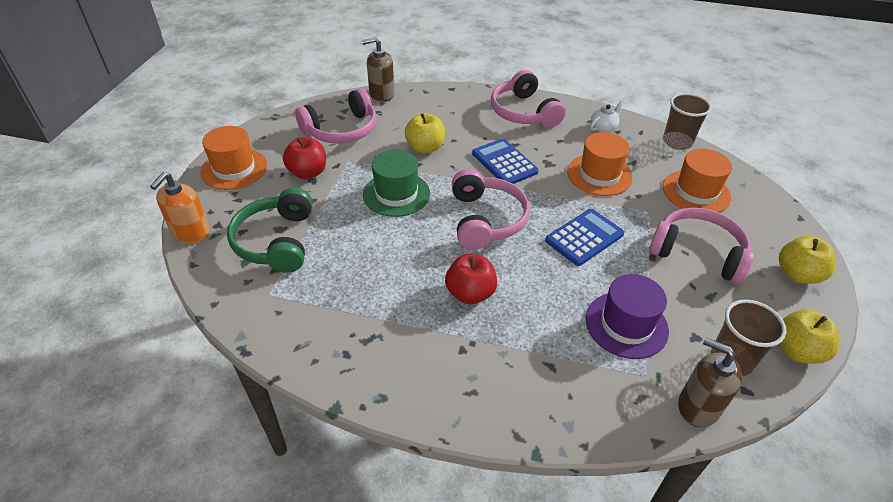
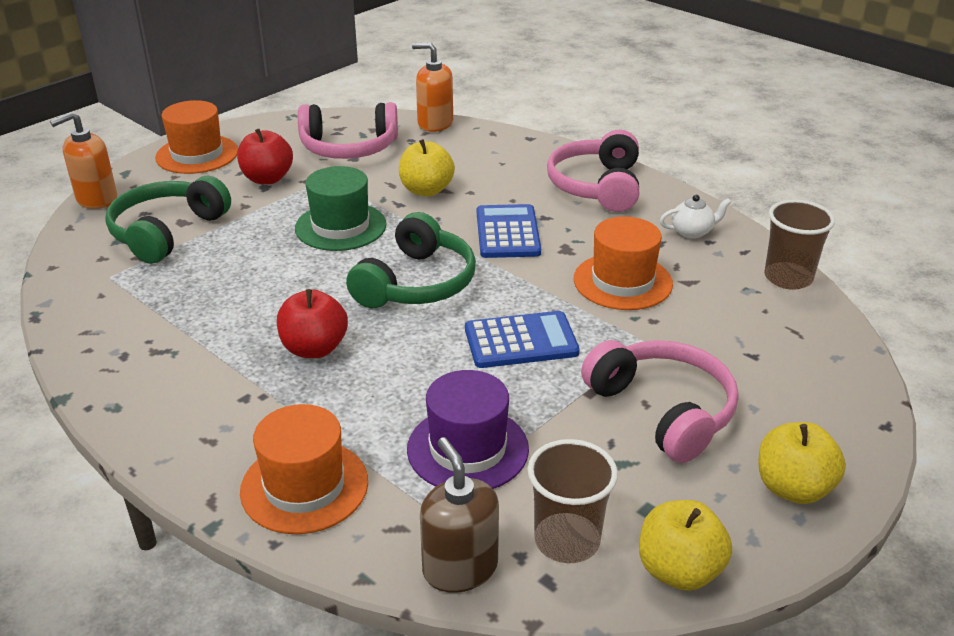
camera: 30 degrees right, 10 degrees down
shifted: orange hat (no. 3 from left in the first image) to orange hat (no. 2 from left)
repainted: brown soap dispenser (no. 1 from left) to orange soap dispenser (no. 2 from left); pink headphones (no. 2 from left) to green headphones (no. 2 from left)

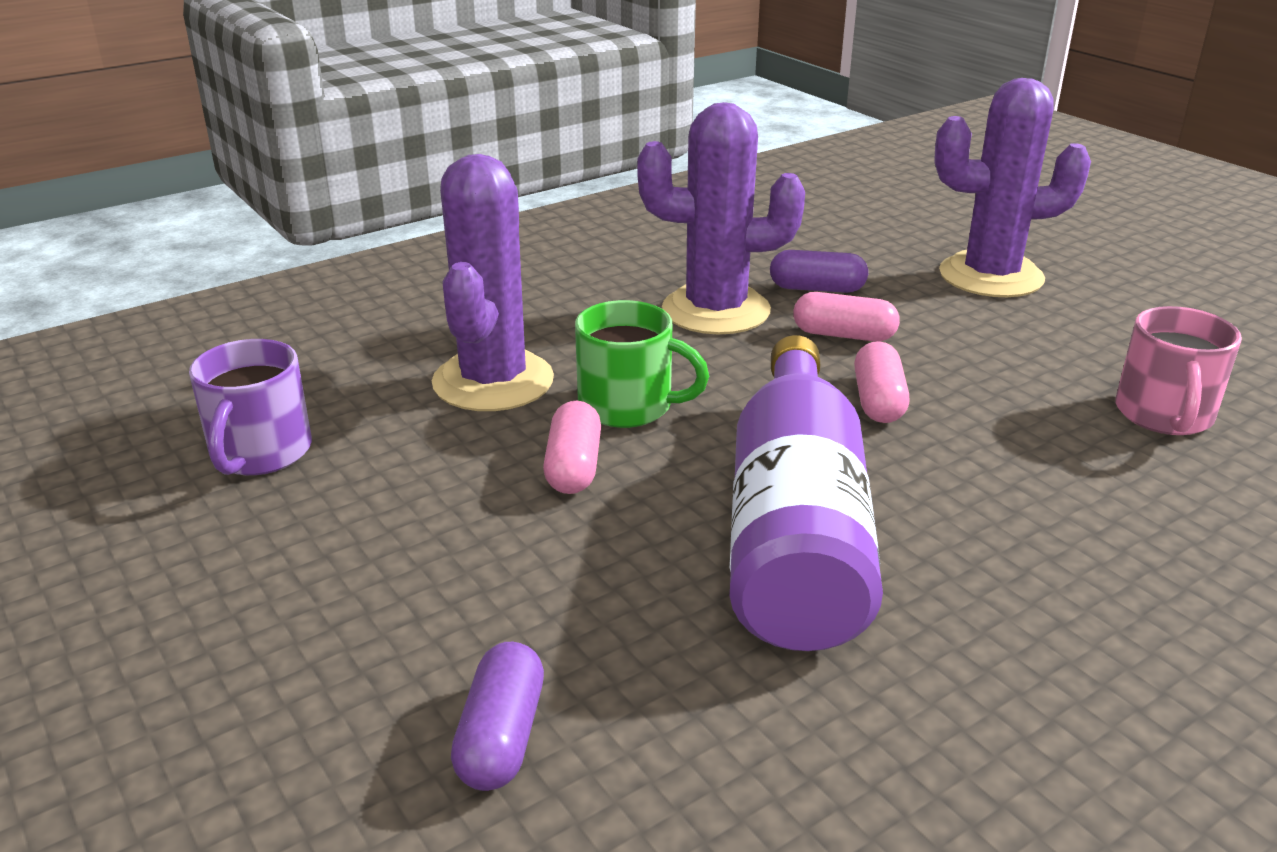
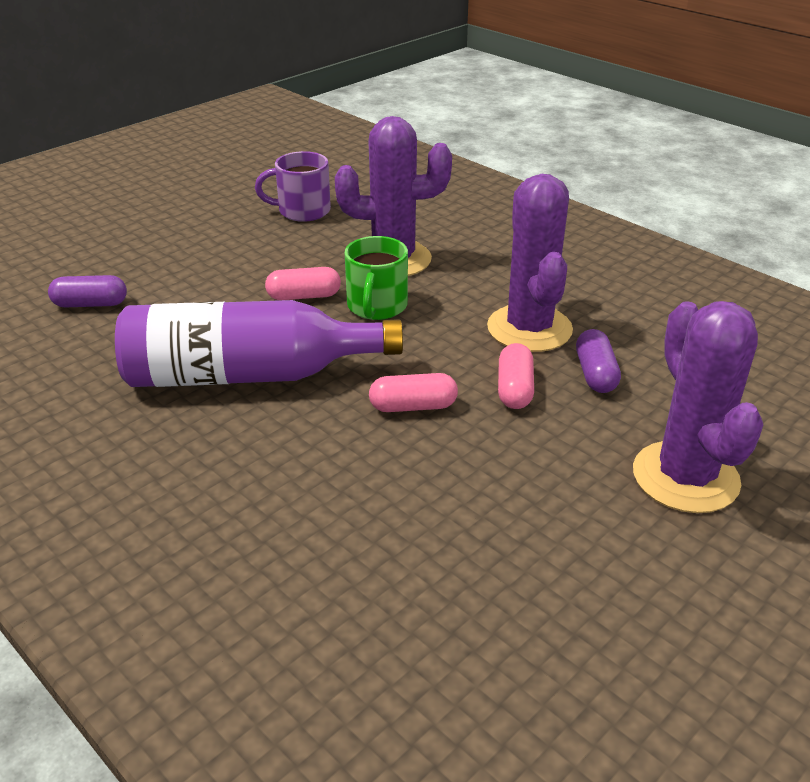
camera: 80 degrees right, 5 degrees up
gone: pink mug

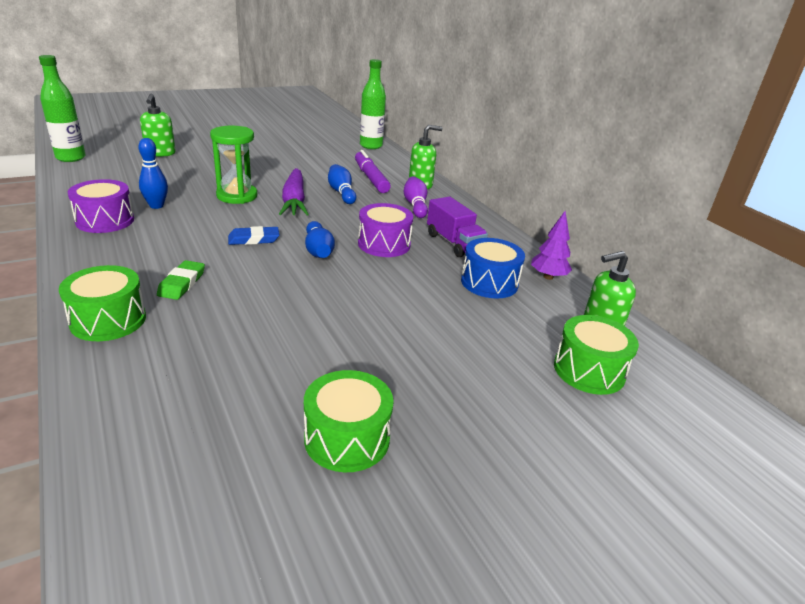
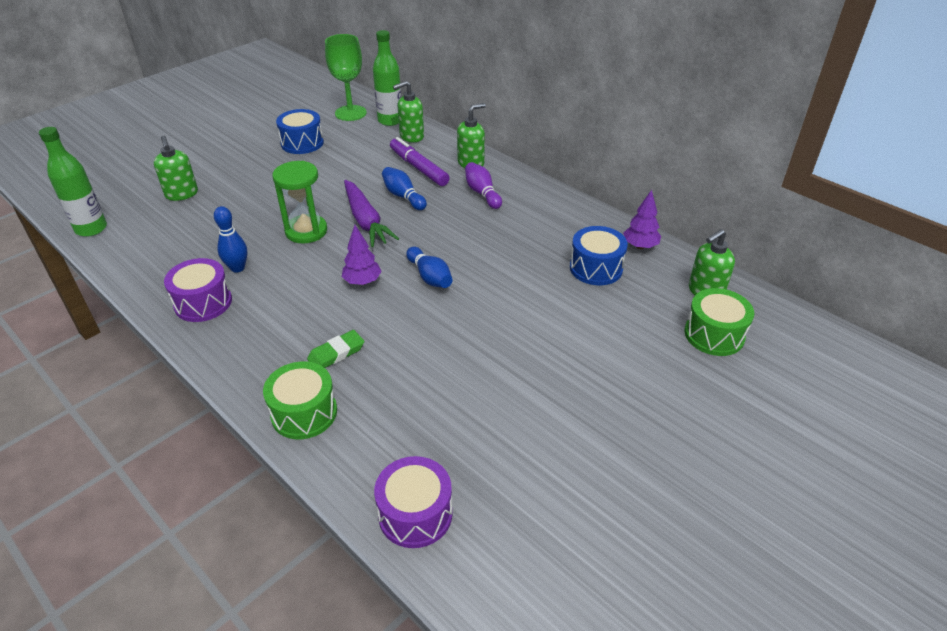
camera: 15 degrees left, 10 degrees up
gone: green drum (no. 2 from left); purple truck
new: blue drum (no. 1 from left); green goblet; green soap dispenser (no. 2 from left)
shifted: purple drum (no. 2 from left)
swapped: blue eraser to purple tree (no. 1 from left)
rotated: green eraser 60 degrees clockwise

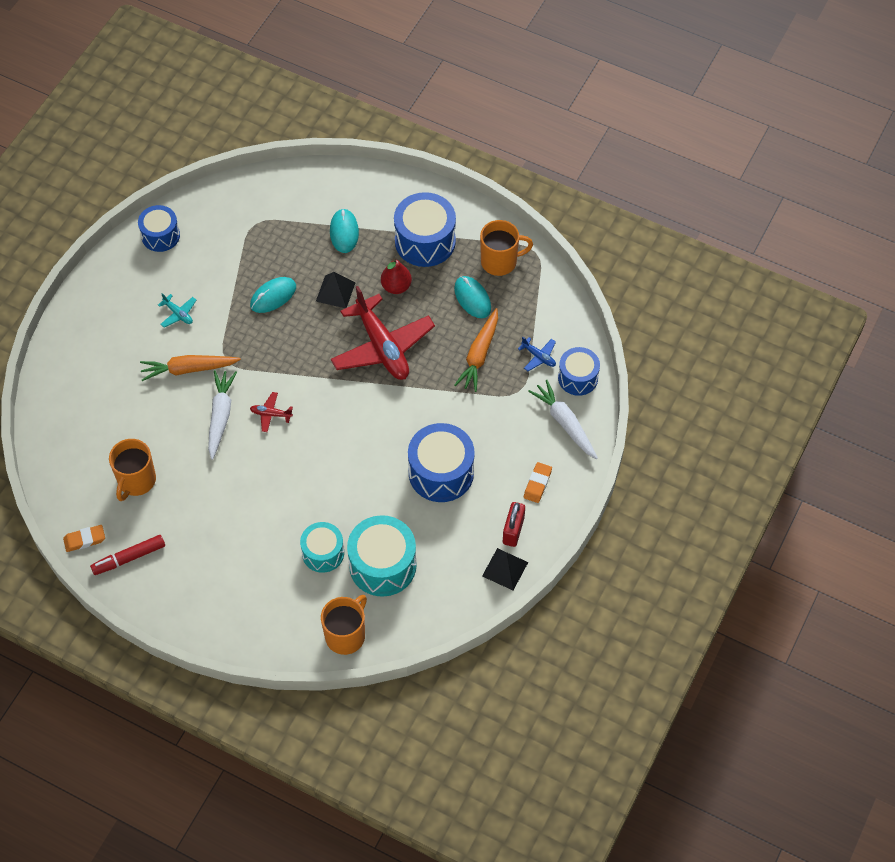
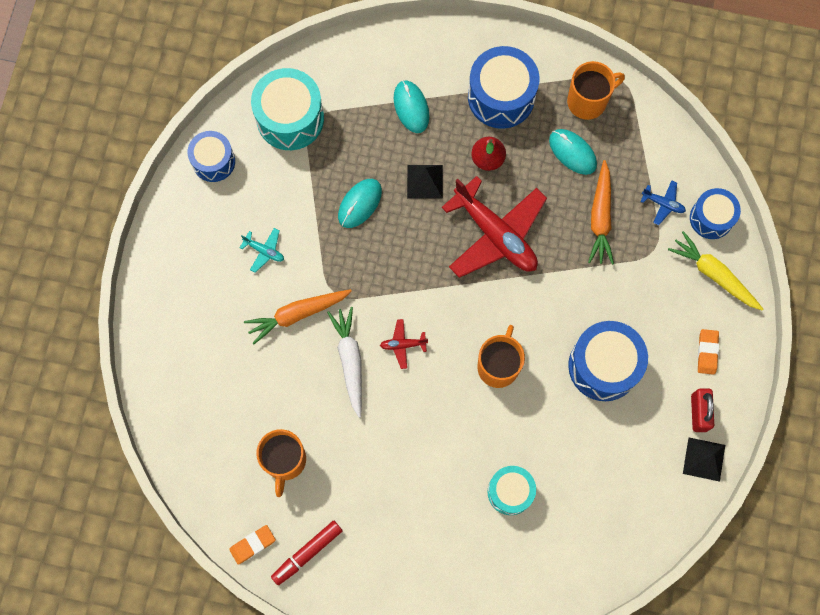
camera: 15 degrees left, 15 degrees up
shifted: orange mug (no. 2 from left); turquoise drum (no. 2 from left in the first image) to turquoise drum (no. 1 from left)
repainted: white carrot (no. 2 from left) to yellow carrot

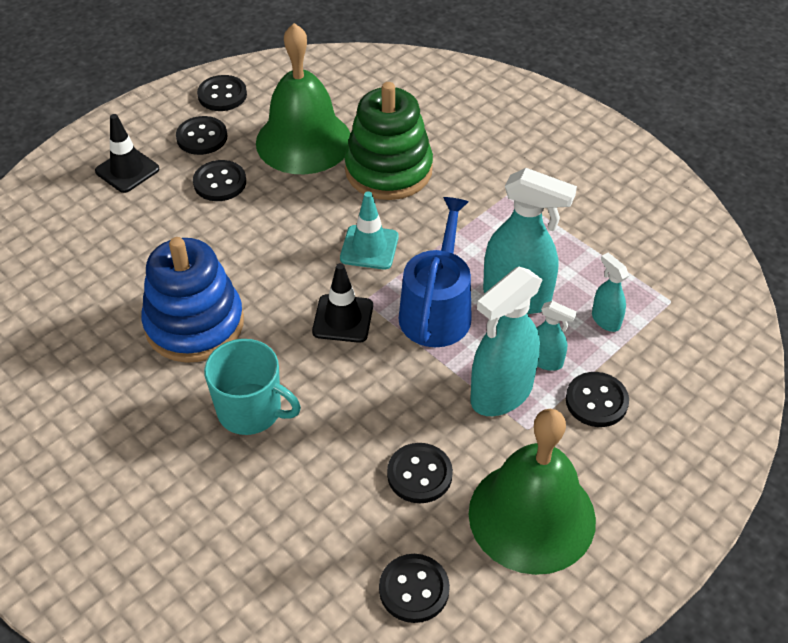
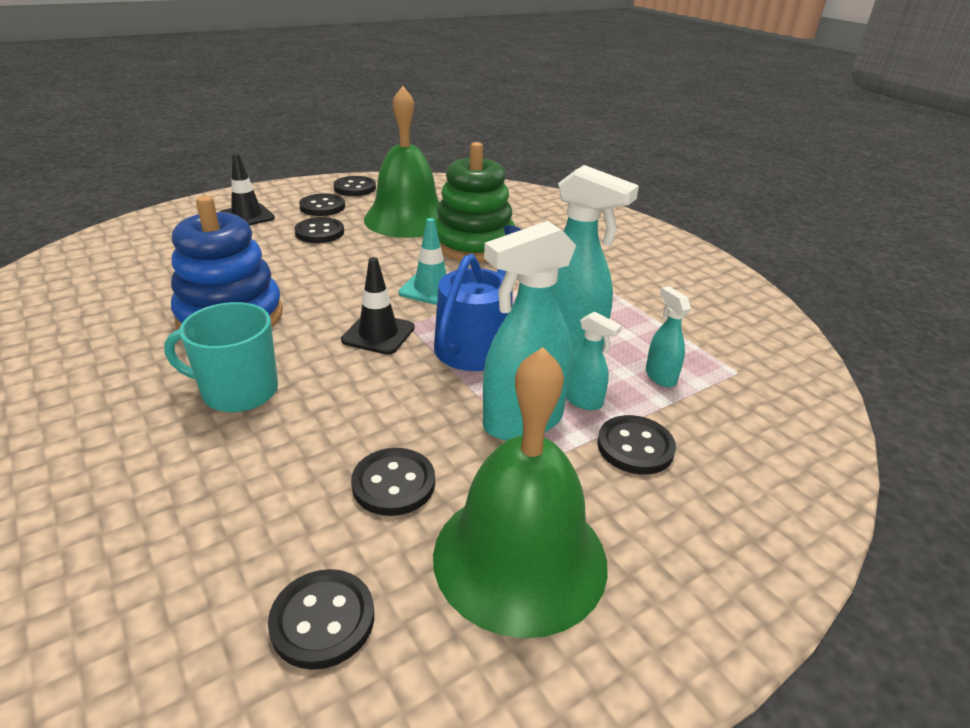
camera: 10 degrees right, 15 degrees down
rotated: turquoise mug 150 degrees clockwise

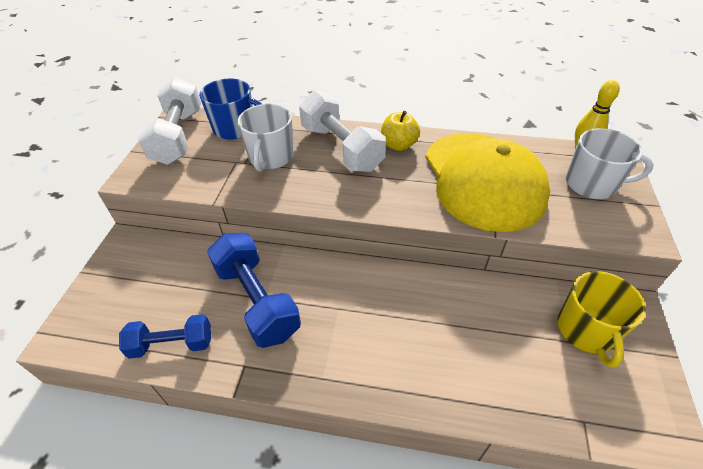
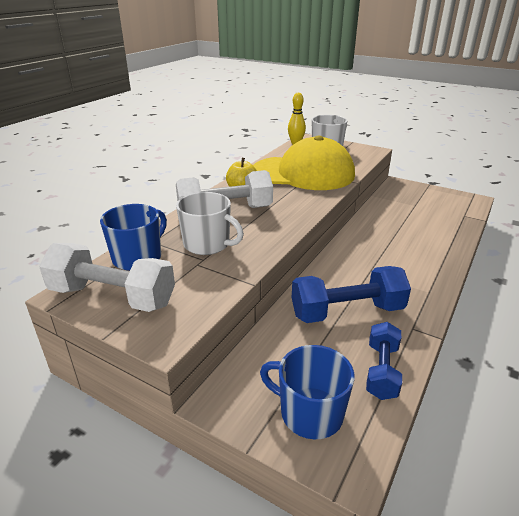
camera: 70 degrees left, 15 degrees down
gone: yellow mug
new: blue mug (no. 2 from left)

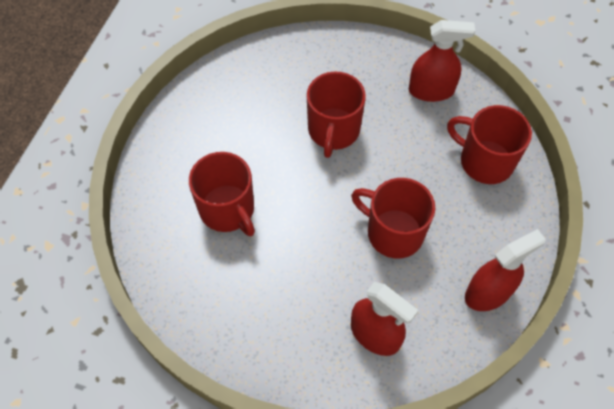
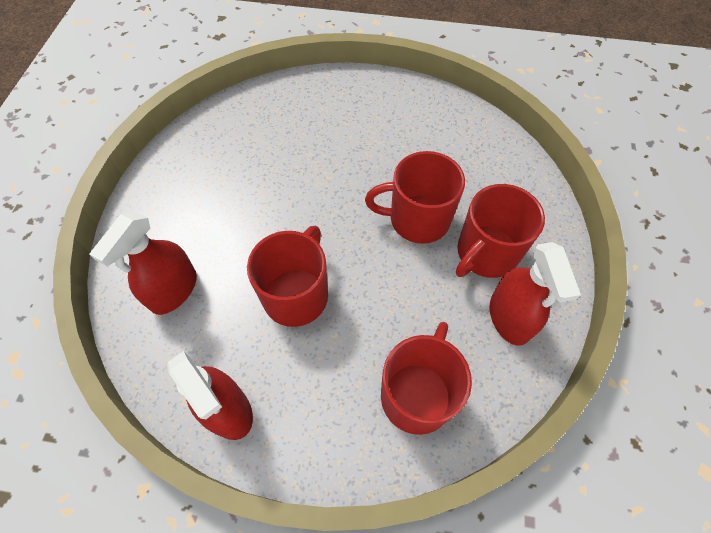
camera: 80 degrees right, 0 degrees up
shifted: red mug (no. 1 from left in the first image) to red mug (no. 4 from left)

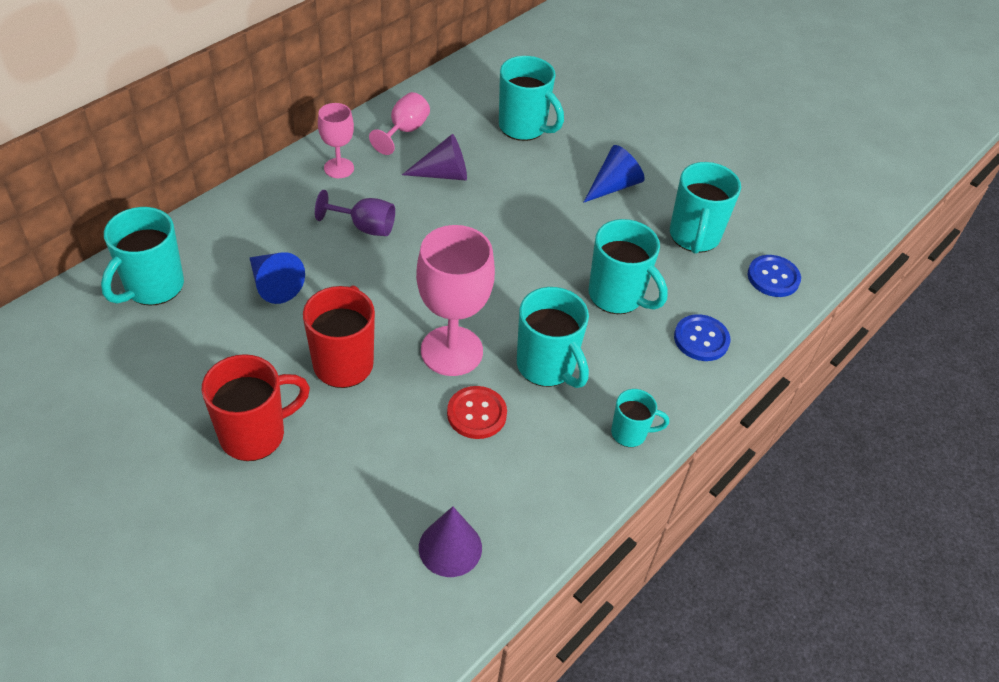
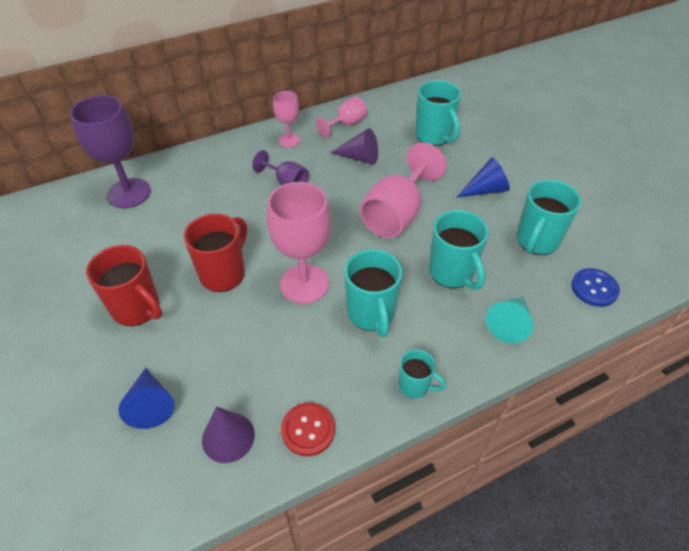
camera: 25 degrees right, 0 degrees up
new: pink goblet (no. 4 from left)
shifted: blue cone (no. 1 from left); red button
swapped: turquoise mug (no. 1 from left) to purple goblet (no. 1 from left); blue button (no. 1 from left) to turquoise cone
rotated: red mug (no. 1 from left) 45 degrees clockwise

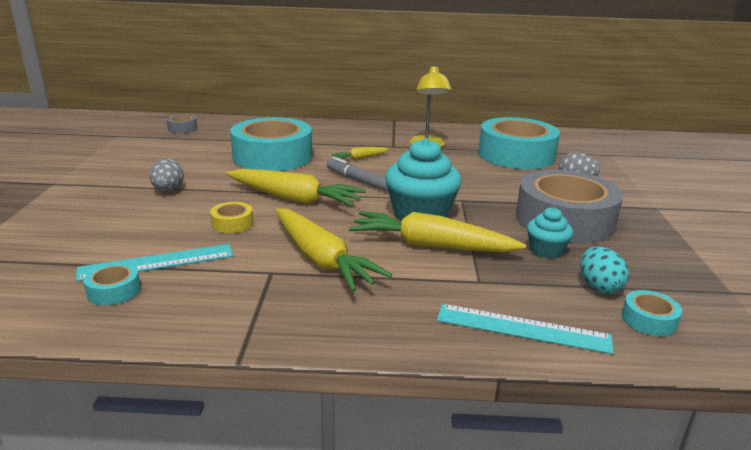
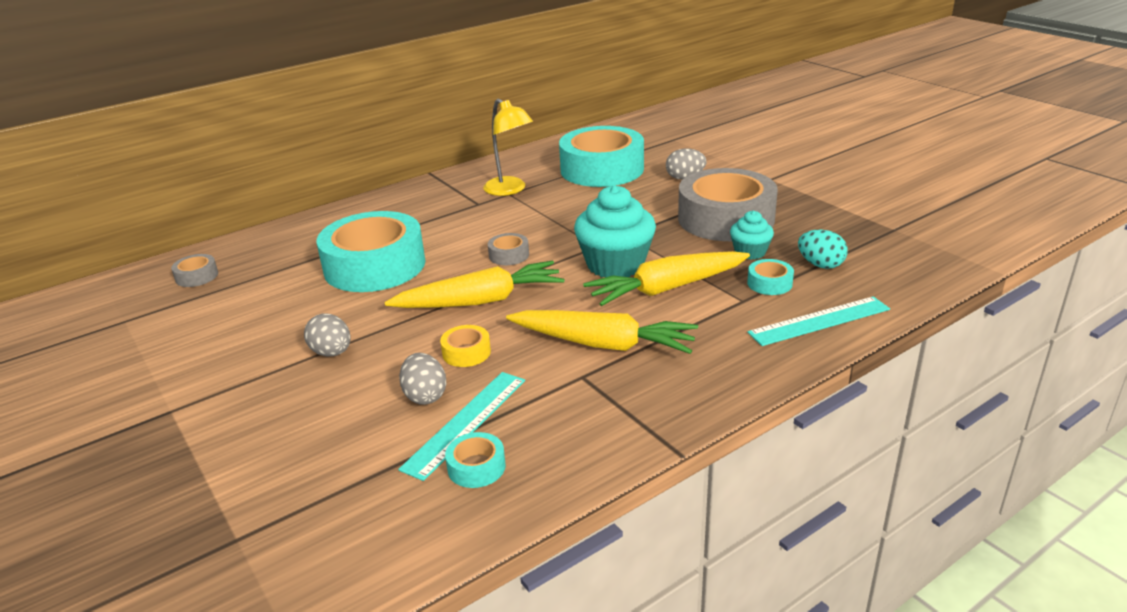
camera: 35 degrees left, 5 degrees up
gone: yellow carrot (no. 3 from left)
new: grey egg (no. 2 from left)
shifted: turquoise tape (no. 4 from left)
swapped: grey marker to grey tape (no. 2 from left)

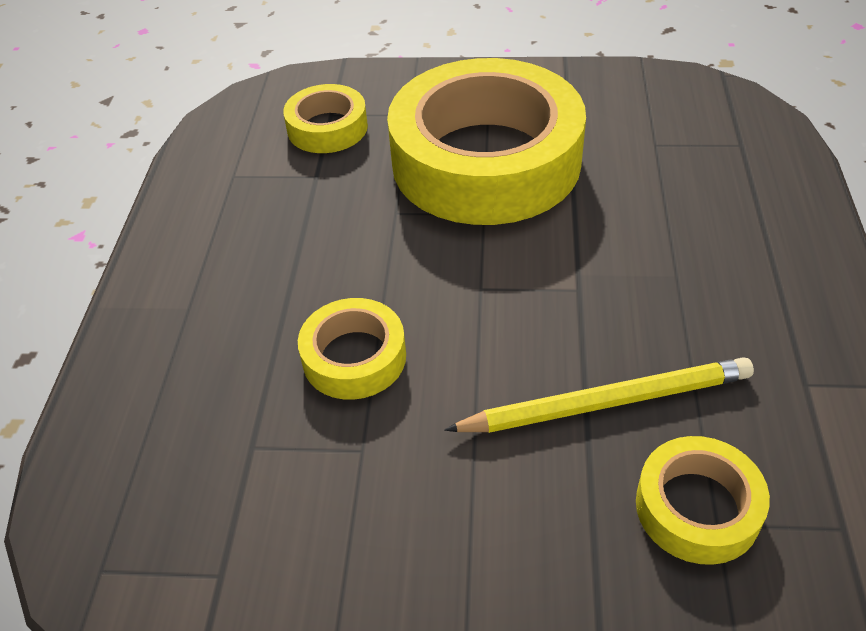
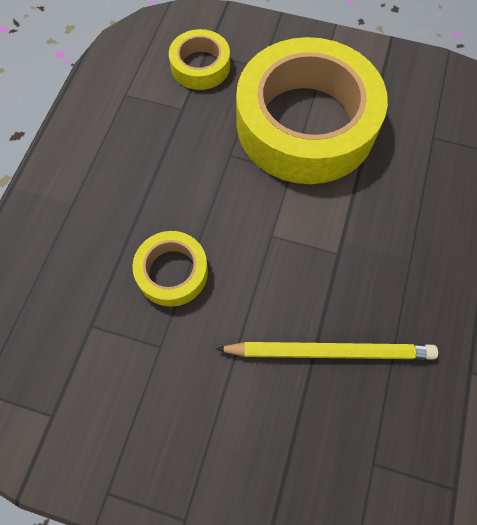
camera: 10 degrees right, 20 degrees up
gone: yellow tape (no. 4 from left)

